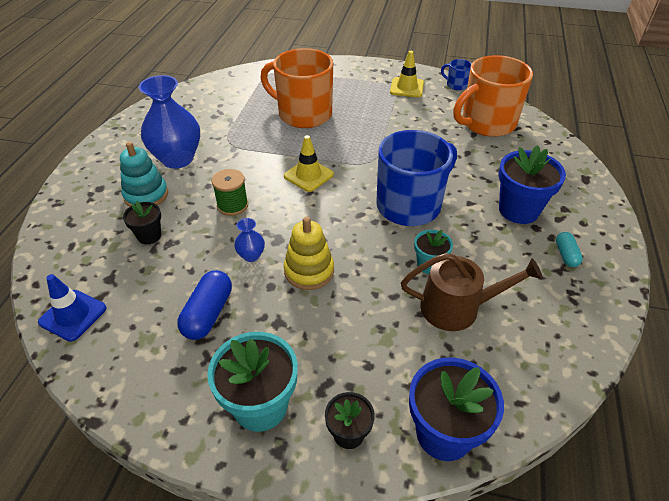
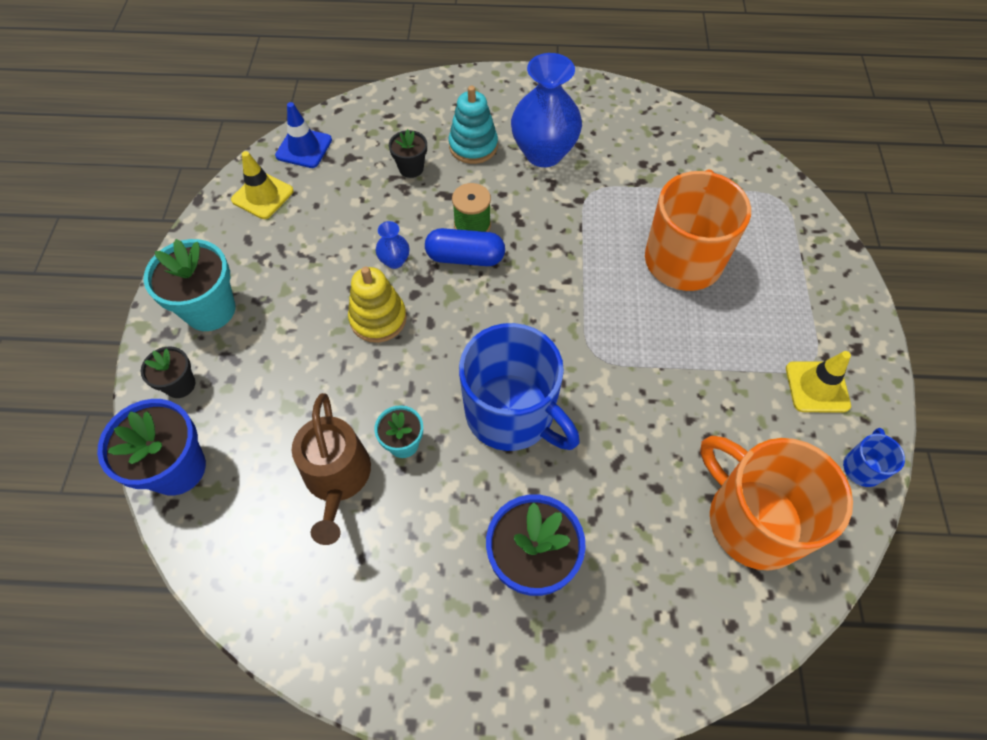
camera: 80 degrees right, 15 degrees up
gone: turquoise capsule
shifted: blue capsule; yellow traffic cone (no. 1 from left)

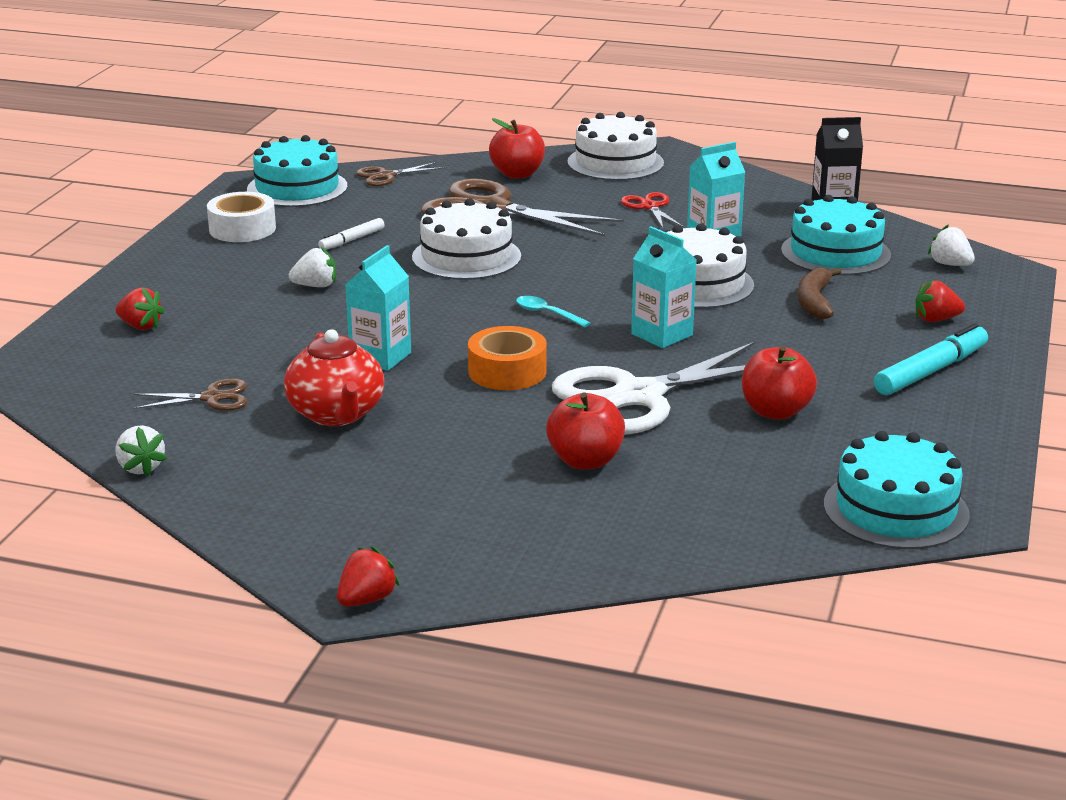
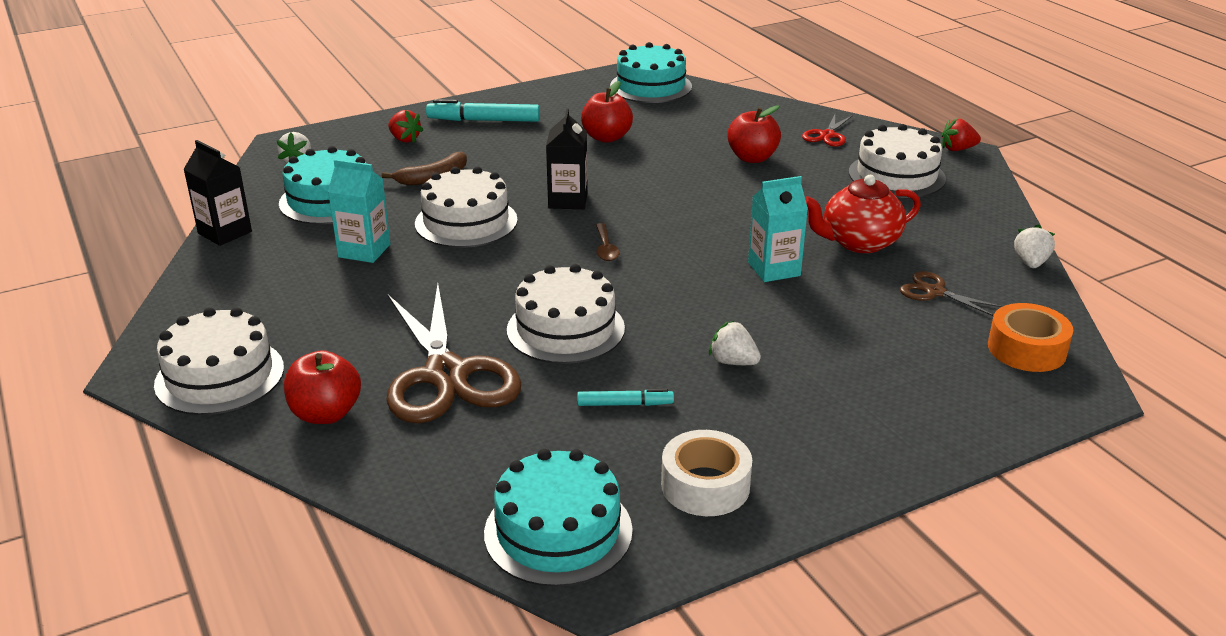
camera: 135 degrees left, 5 degrees up
gone: red strawberry (no. 1 from left); brown scissors (no. 2 from left); white scissors
new: white cake (no. 4 from left)
shifted: orange tape; red scissors
repainted: white marker to turquoise marker (no. 2 from left); turquoise spoon to brown spoon; turquoise carton (no. 2 from left) to black carton (no. 2 from left)
rotated: red teapot 135 degrees counterclockwise

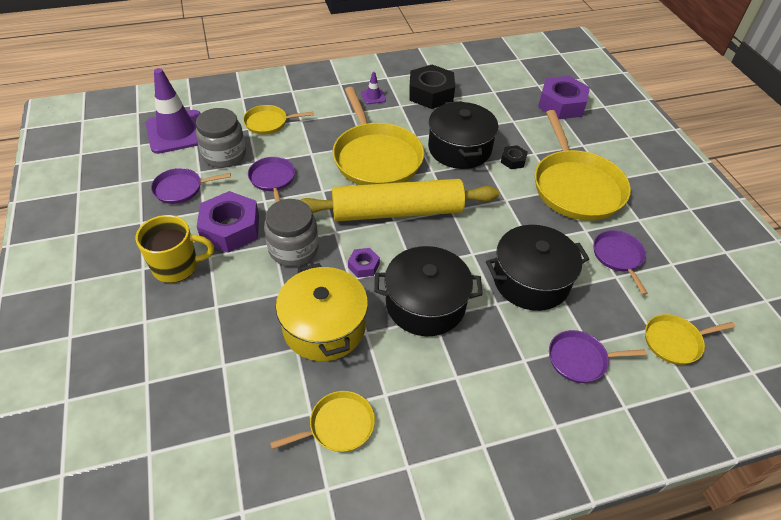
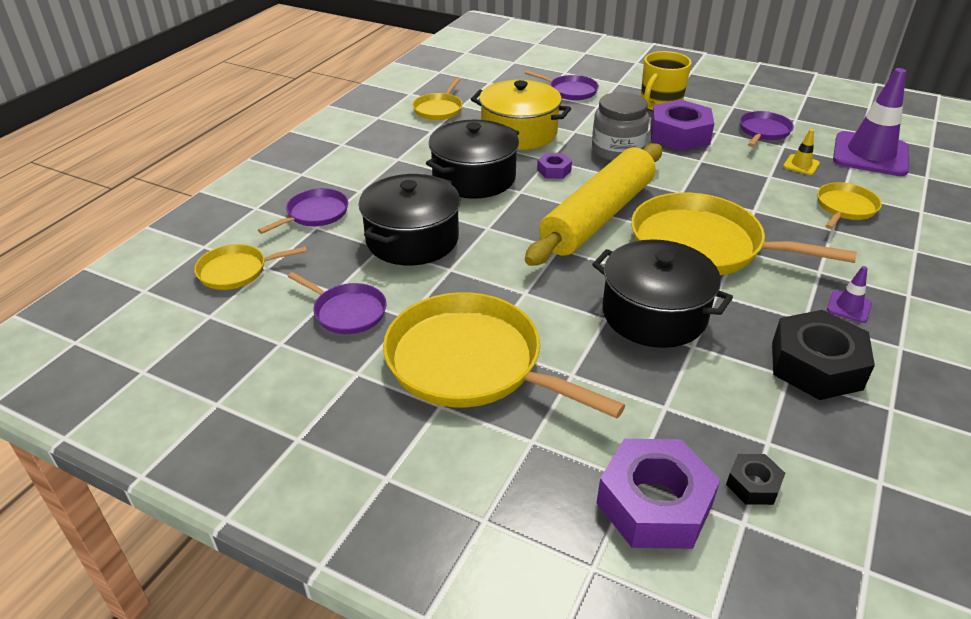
camera: 135 degrees right, 10 degrees down
shifted: purple pan (no. 2 from left in the first image) to purple pan (no. 3 from left); black nut (no. 2 from left in the first image) to black nut (no. 1 from left)
swapped: grey jar (no. 1 from left) to yellow traffic cone
rotated: yellow pan (no. 5 from left in the first image) 135 degrees counterclockwise

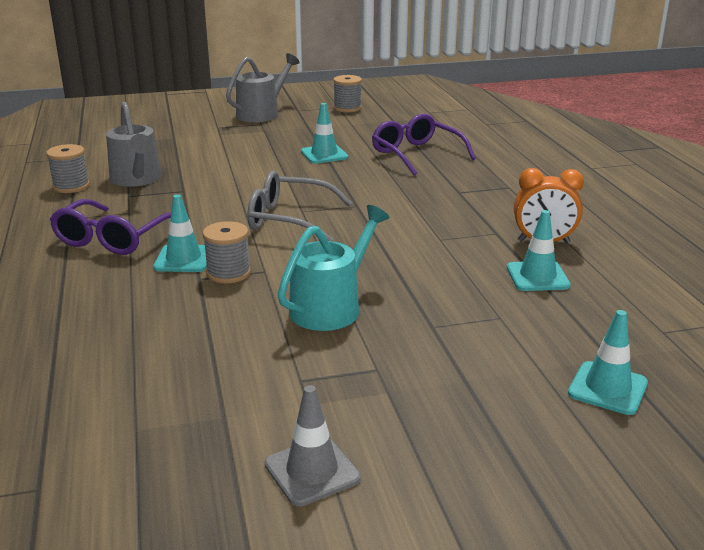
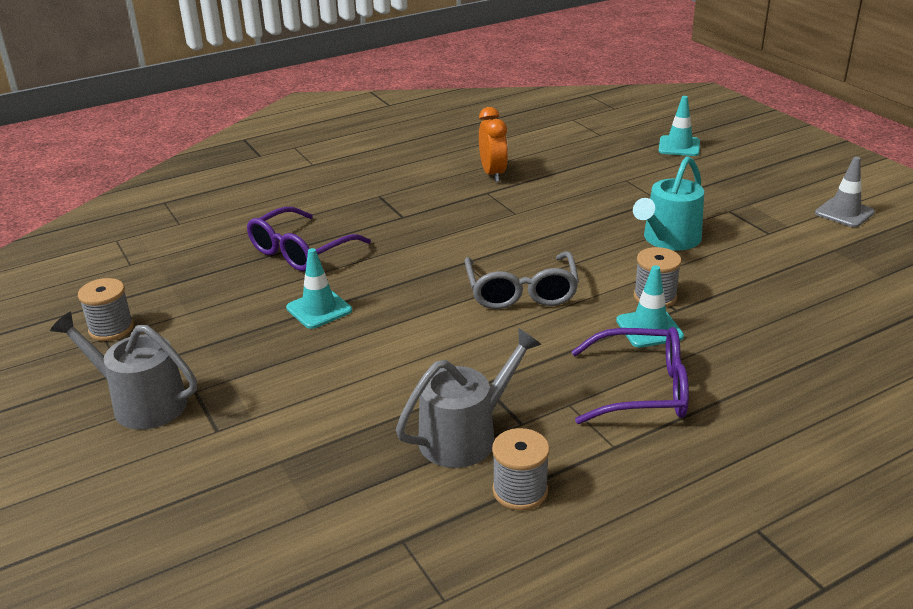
camera: 105 degrees left, 5 degrees up
gone: turquoise traffic cone (no. 3 from left)
rotated: turquoise watering can 75 degrees counterclockwise

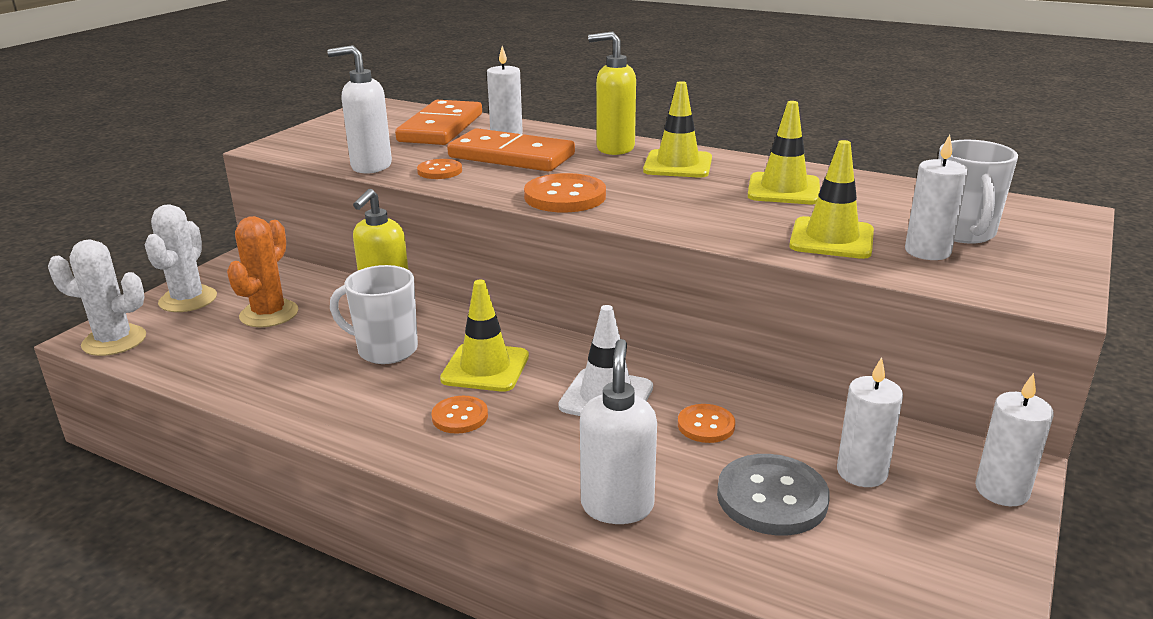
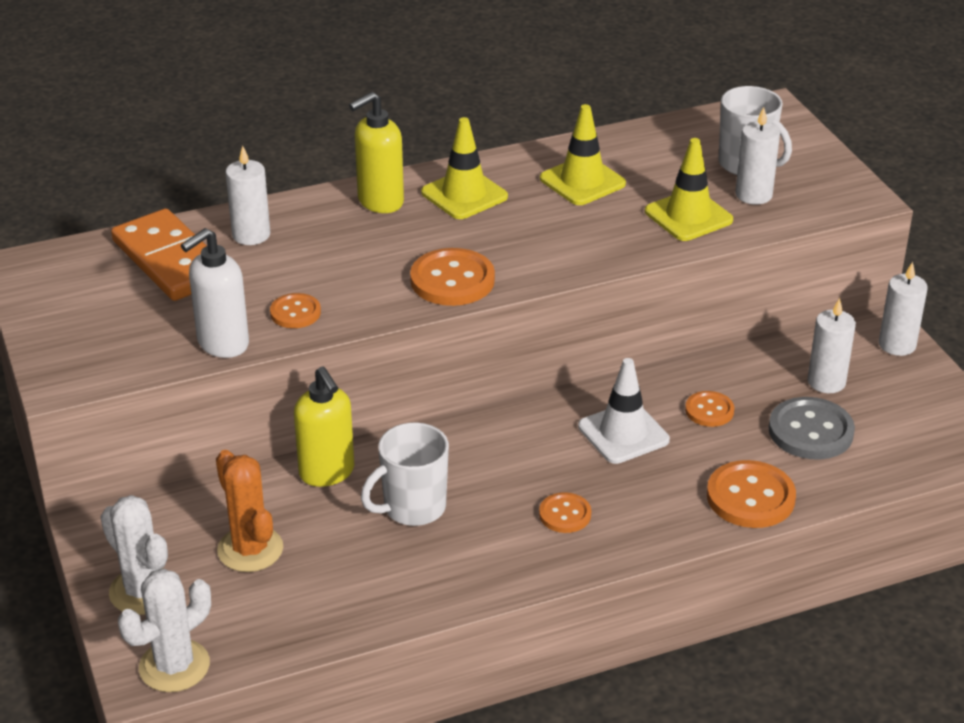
camera: 50 degrees left, 10 degrees up
gone: yellow traffic cone (no. 1 from left); orange domino (no. 2 from left)
swapped: white soap dispenser (no. 2 from left) to orange button (no. 5 from left)

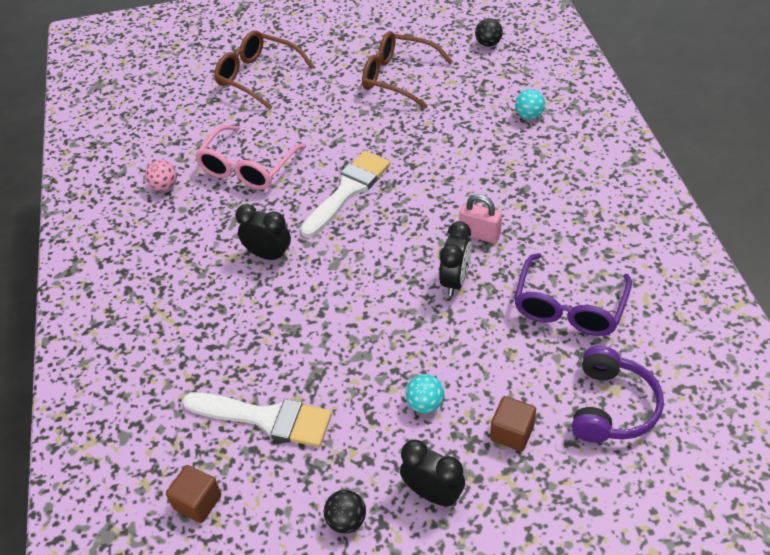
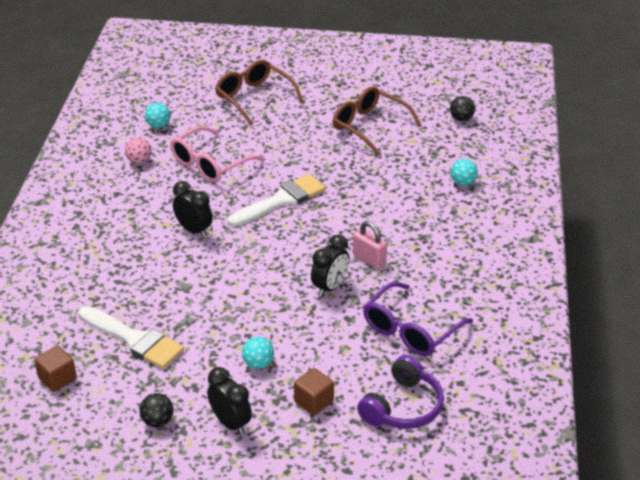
camera: 15 degrees right, 10 degrees down
new: turquoise ball (no. 1 from left)

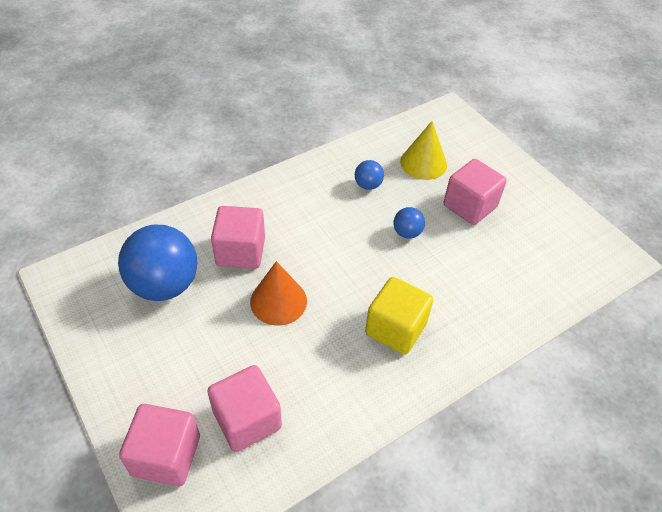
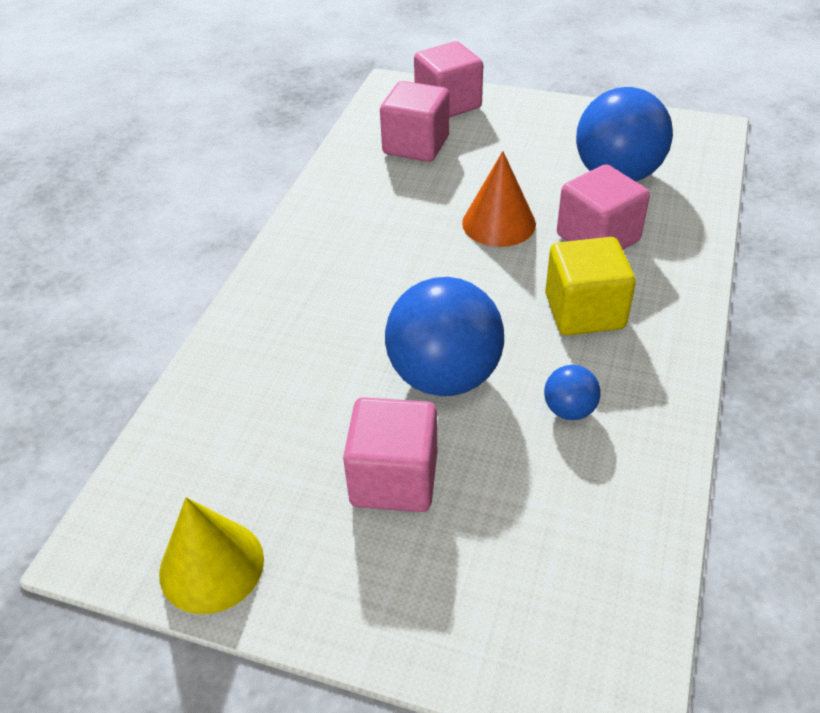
camera: 145 degrees right, 5 degrees down
shifted: yellow cube; yellow cone
scaled: blue ball (no. 3 from left in the first image) x2.18

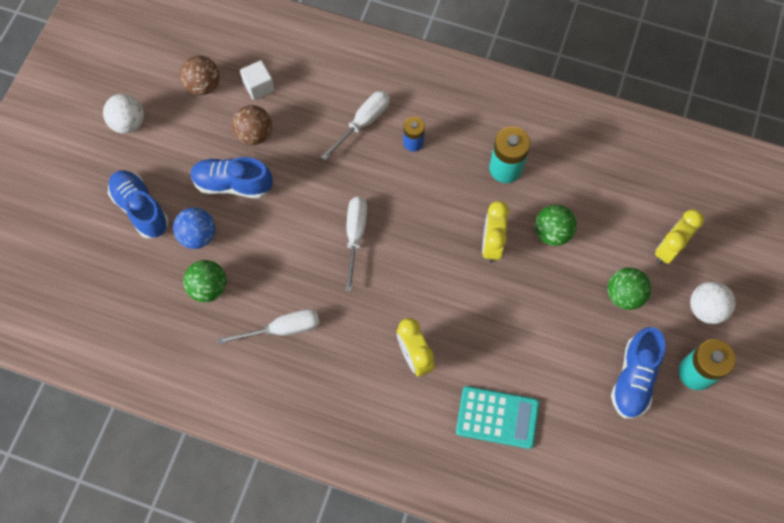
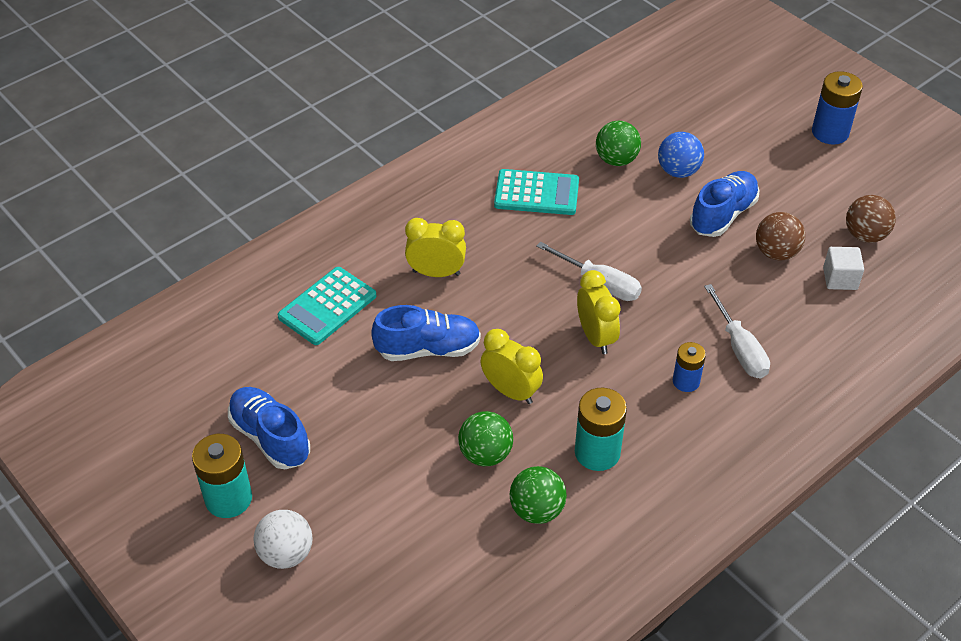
camera: 120 degrees right, 20 degrees down
gone: white ball (no. 1 from left)
new: blue battery (no. 2 from left)
shifted: blue shoe (no. 1 from left in the first image) to blue shoe (no. 2 from left); green ball (no. 3 from left in the first image) to green ball (no. 2 from left); yellow clock (no. 3 from left)
swapped: white screwdriver (no. 1 from left) to turquoise calculator (no. 2 from left)

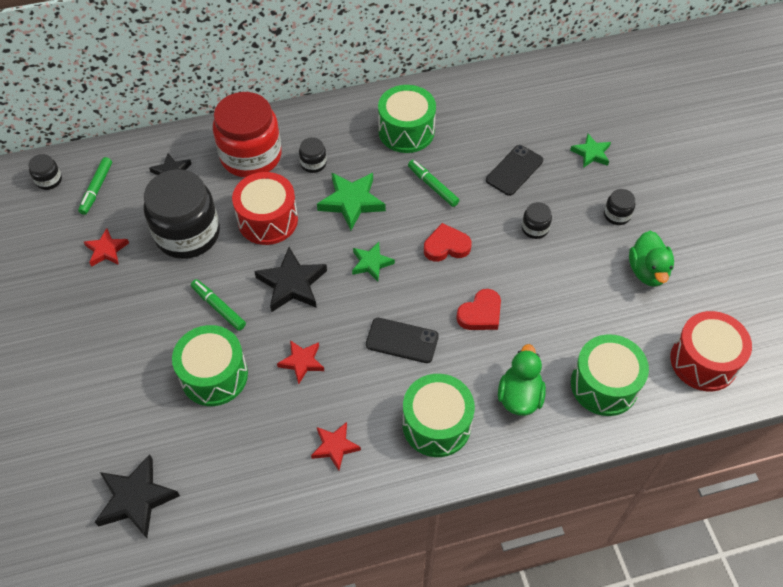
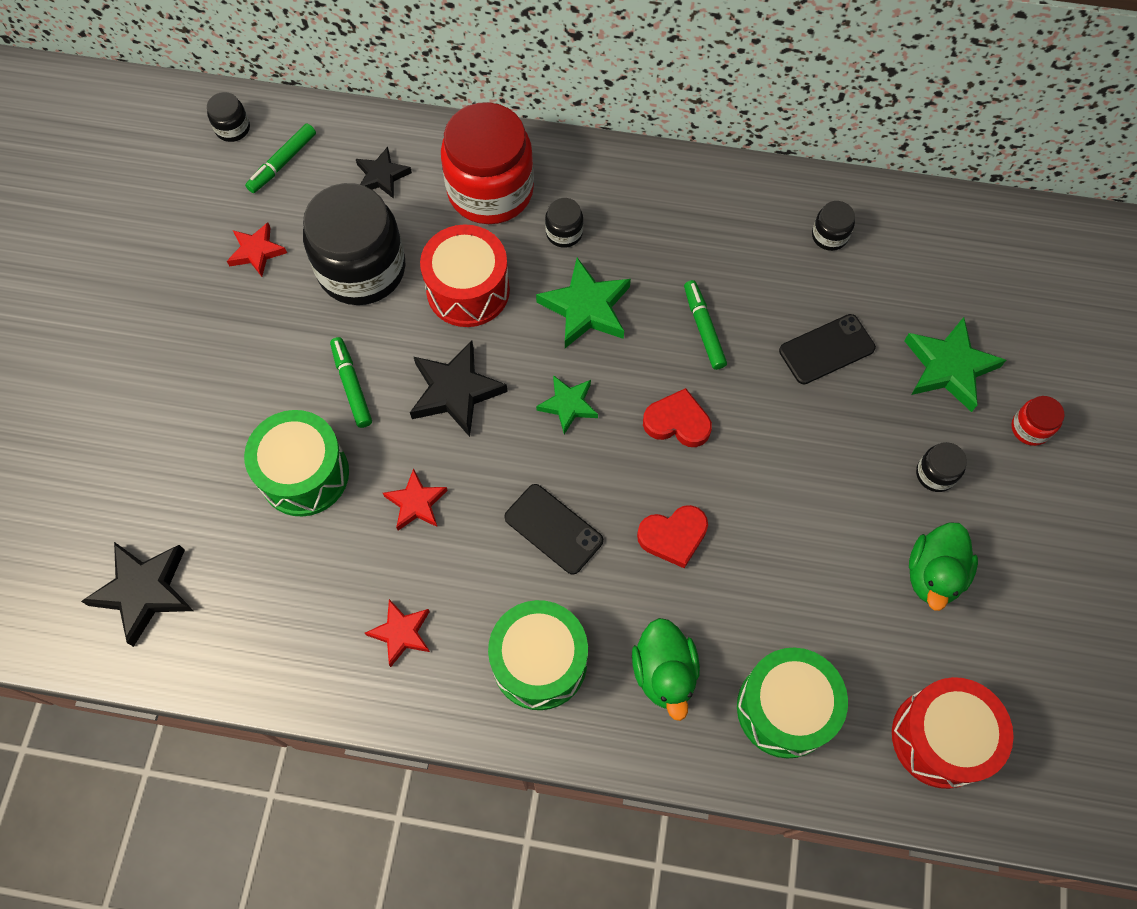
camera: 25 degrees right, 10 degrees up
gone: green drum (no. 2 from left)
new: red jar (no. 2 from left)
shifted: black jar (no. 4 from left)
rotated: green duck (no. 1 from left) 135 degrees clockwise
scaled: green star (no. 3 from left) x1.61

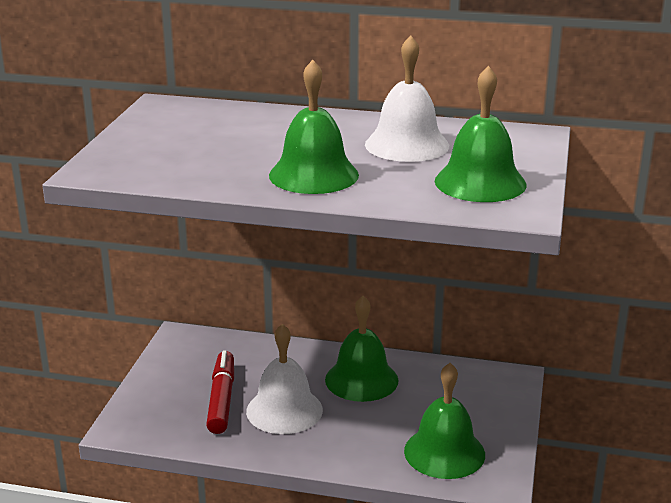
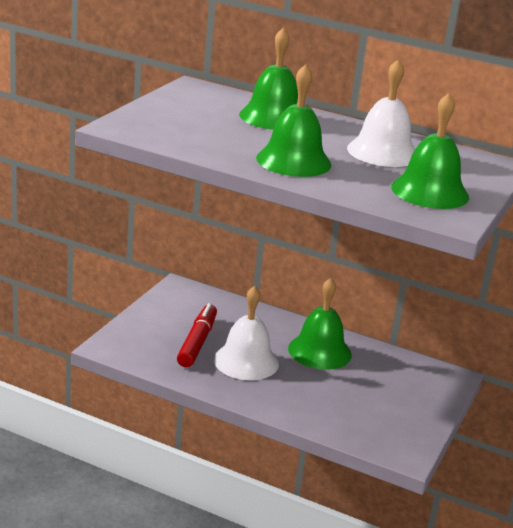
camera: 10 degrees right, 0 degrees up
shifted: green bell (no. 3 from left in the first image) to green bell (no. 1 from left)

